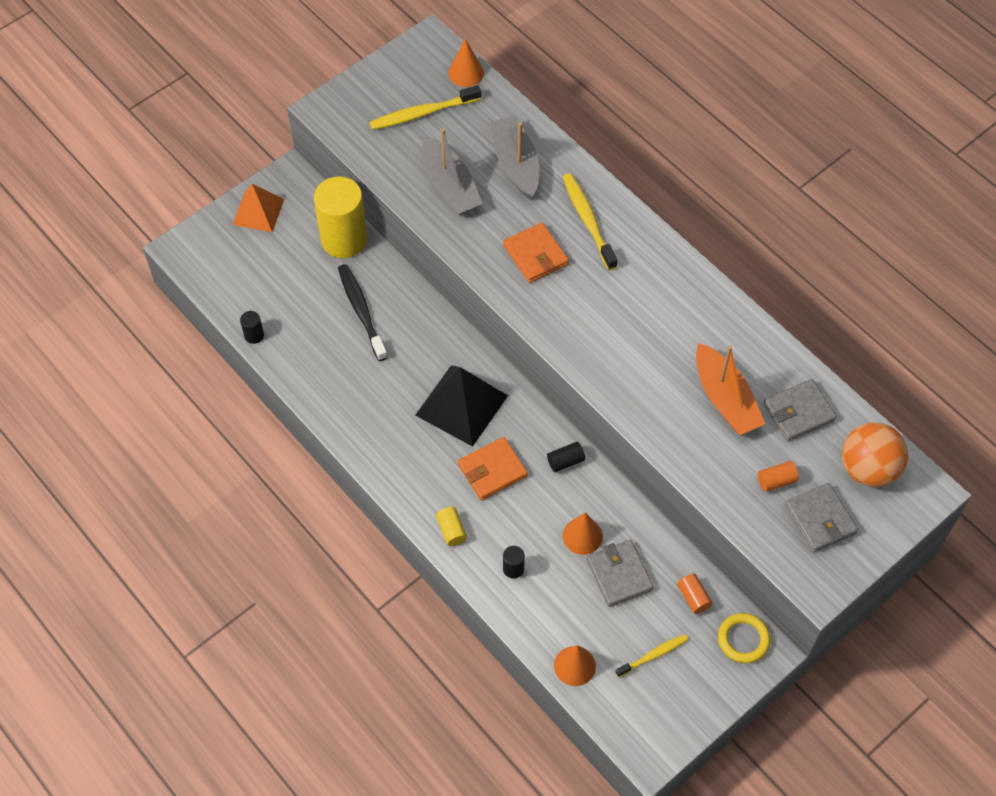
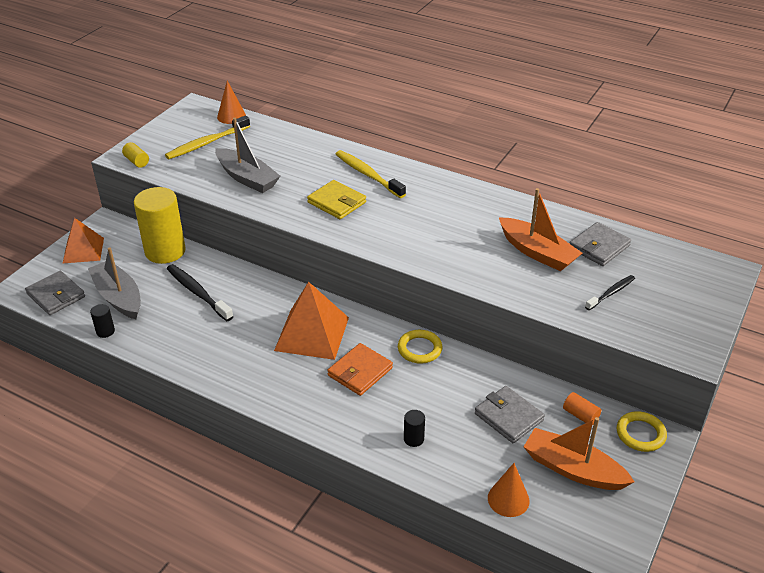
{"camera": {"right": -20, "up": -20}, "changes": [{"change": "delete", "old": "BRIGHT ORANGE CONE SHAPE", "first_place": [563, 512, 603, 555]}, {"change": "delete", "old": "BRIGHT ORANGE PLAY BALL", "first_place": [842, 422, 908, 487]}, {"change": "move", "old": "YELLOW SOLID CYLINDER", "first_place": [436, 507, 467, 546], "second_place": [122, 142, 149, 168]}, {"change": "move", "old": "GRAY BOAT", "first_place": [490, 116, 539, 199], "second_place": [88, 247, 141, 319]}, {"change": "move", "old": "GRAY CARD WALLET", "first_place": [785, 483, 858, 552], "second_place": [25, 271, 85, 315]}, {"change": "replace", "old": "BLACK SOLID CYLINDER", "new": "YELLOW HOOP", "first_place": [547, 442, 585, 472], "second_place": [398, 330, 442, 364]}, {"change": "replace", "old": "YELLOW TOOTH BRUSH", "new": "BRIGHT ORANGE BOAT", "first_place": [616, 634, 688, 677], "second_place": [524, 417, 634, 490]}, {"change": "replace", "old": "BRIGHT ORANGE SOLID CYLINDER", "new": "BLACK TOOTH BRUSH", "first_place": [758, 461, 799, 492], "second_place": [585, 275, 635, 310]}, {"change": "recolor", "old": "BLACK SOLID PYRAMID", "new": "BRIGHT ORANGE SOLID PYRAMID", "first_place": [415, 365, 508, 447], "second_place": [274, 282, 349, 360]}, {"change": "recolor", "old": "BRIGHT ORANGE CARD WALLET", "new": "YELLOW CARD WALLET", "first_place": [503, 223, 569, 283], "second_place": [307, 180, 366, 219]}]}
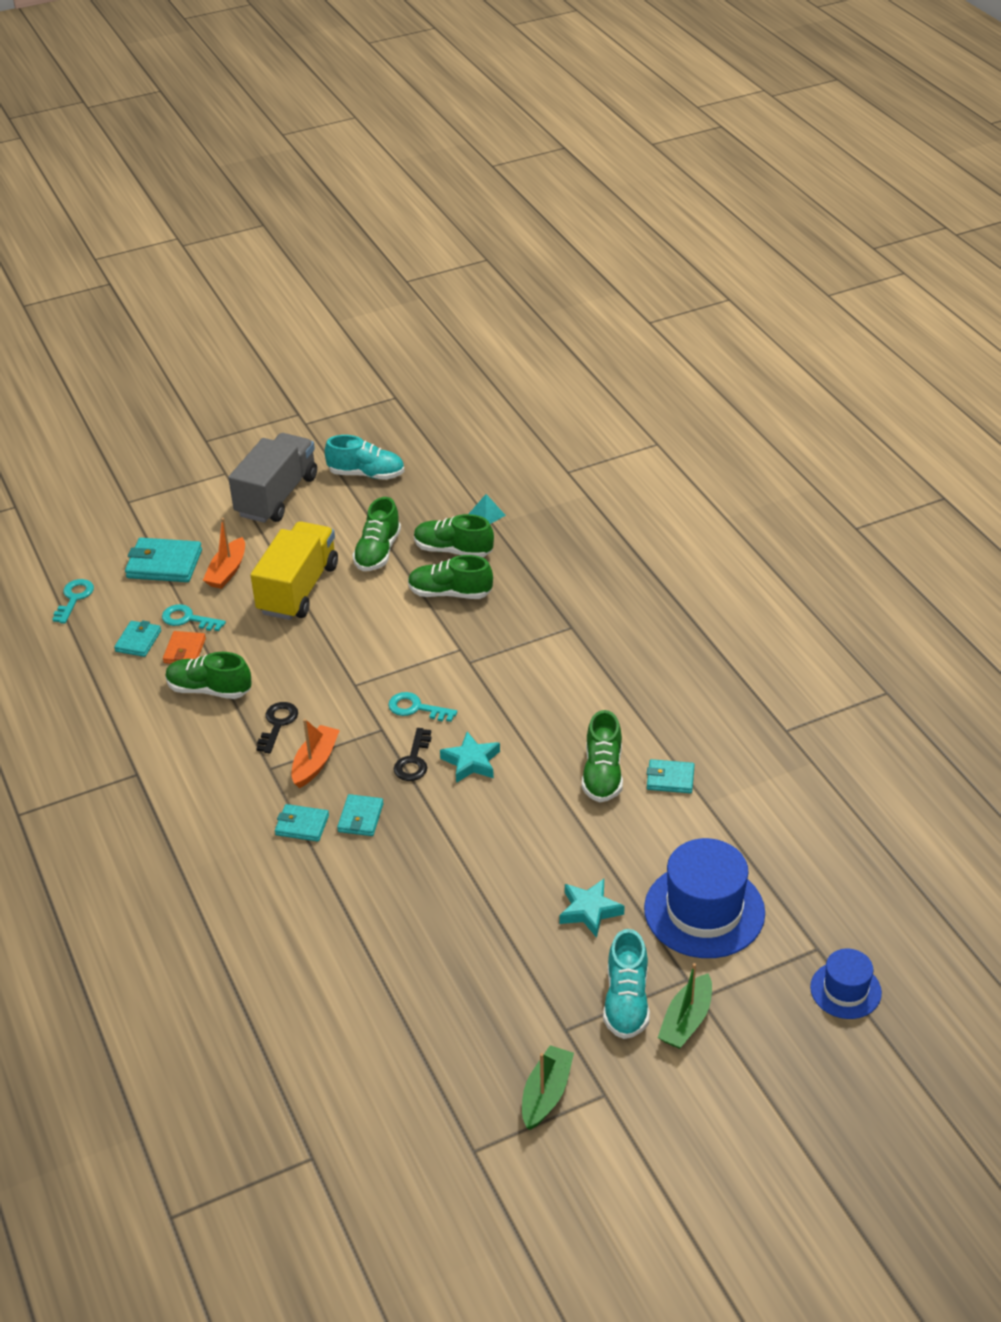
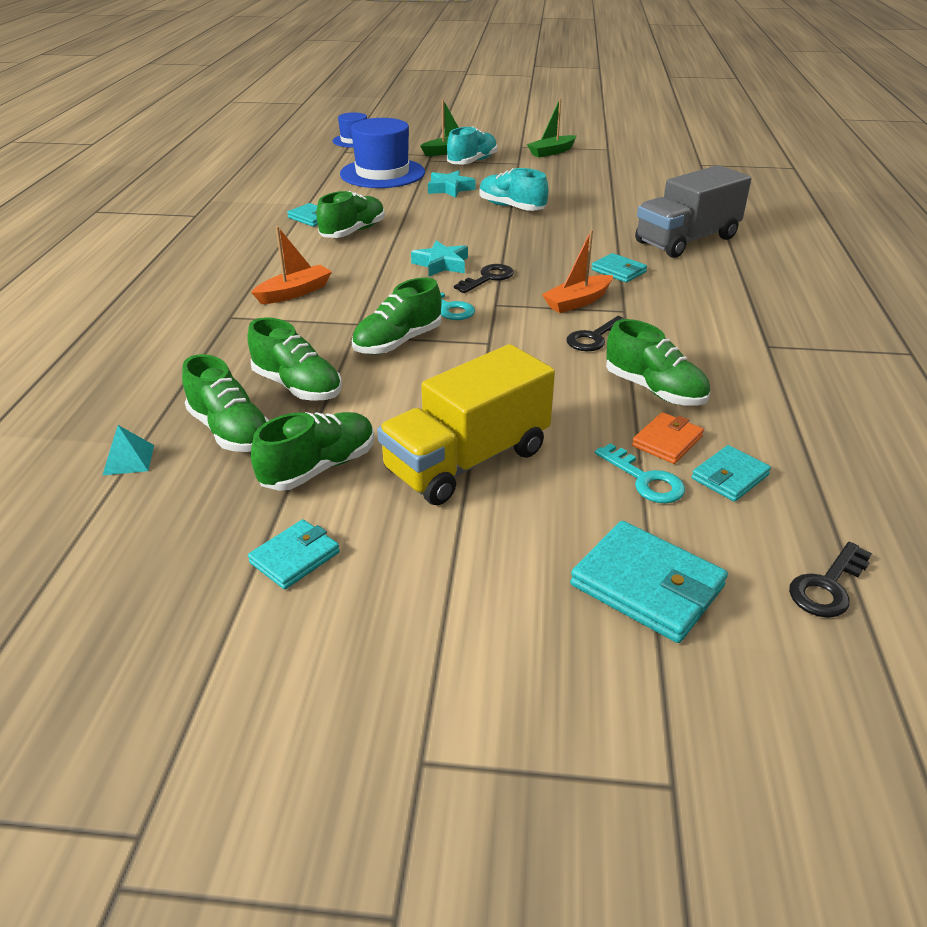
{"camera": {"right": -150, "up": -5}, "changes": [{"change": "insert", "new": "GREEN SHOE", "second_place": [352, 277, 442, 355]}, {"change": "move", "old": "BRIGHT ORANGE BOAT", "first_place": [203, 518, 245, 589], "second_place": [251, 226, 332, 304]}, {"change": "move", "old": "GRAY TOY TRUCK", "first_place": [228, 433, 317, 523], "second_place": [635, 165, 751, 258]}, {"change": "move", "old": "TURQUOISE SHOE", "first_place": [325, 435, 405, 480], "second_place": [480, 168, 548, 211]}, {"change": "move", "old": "TURQUOISE CARD WALLET", "first_place": [337, 794, 384, 836], "second_place": [248, 519, 340, 590]}, {"change": "recolor", "old": "TURQUOISE DOOR KEY", "new": "BLACK DOOR KEY", "first_place": [52, 579, 94, 624], "second_place": [789, 542, 872, 618]}]}
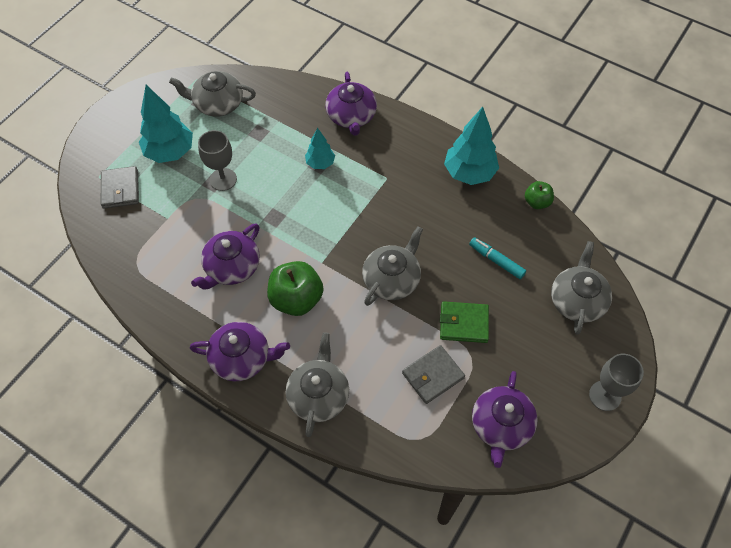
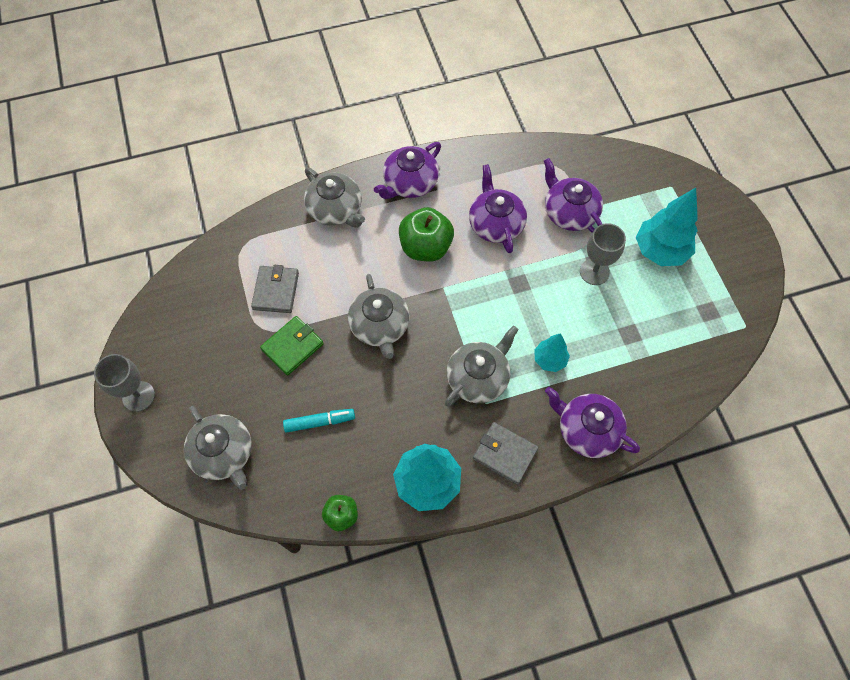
{"camera": {"right": 130, "up": 5}, "changes": [{"change": "move", "old": "GRAY CARD WALLET", "first_place": [101, 166, 139, 209], "second_place": [473, 422, 538, 485]}, {"change": "move", "old": "GRAY TEAPOT", "first_place": [169, 71, 256, 117], "second_place": [445, 325, 519, 407]}, {"change": "move", "old": "VIOLET TEAPOT", "first_place": [472, 371, 538, 468], "second_place": [544, 158, 603, 233]}]}
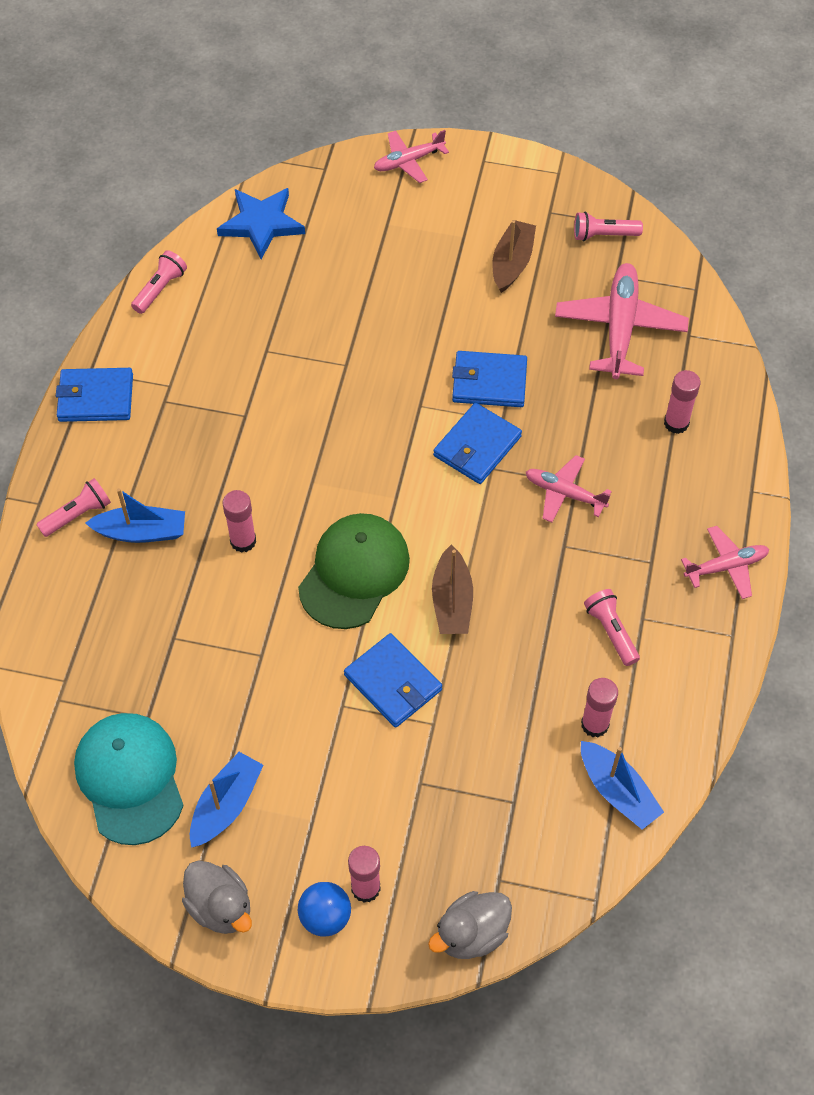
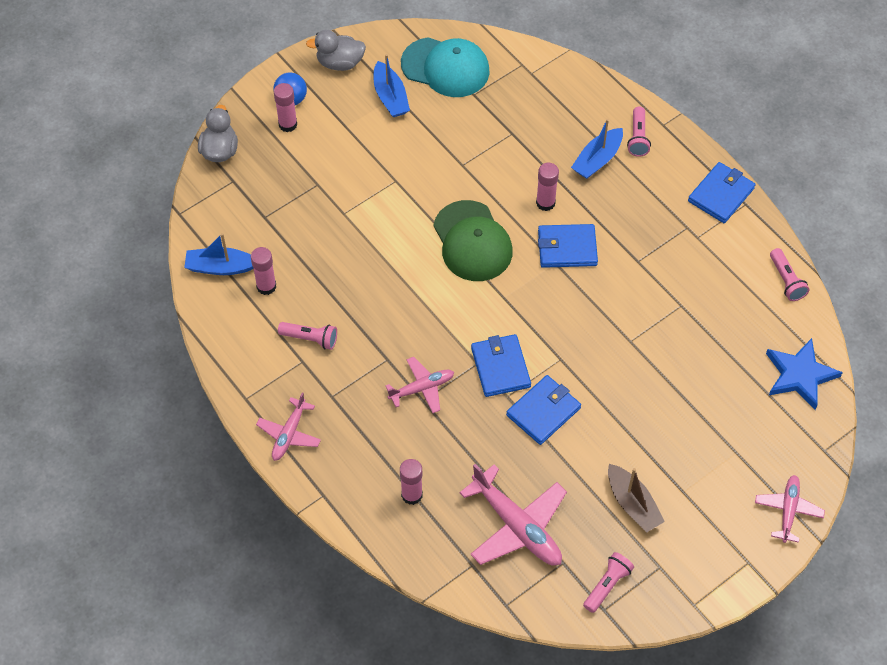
{"camera": {"right": 130, "up": 0}, "changes": [{"change": "delete", "old": "DARK BROWN BOAT", "first_place": [432, 545, 473, 634]}, {"change": "move", "old": "ROYAL BLUE CARD WALLET", "first_place": [344, 633, 442, 728], "second_place": [538, 224, 598, 268]}]}
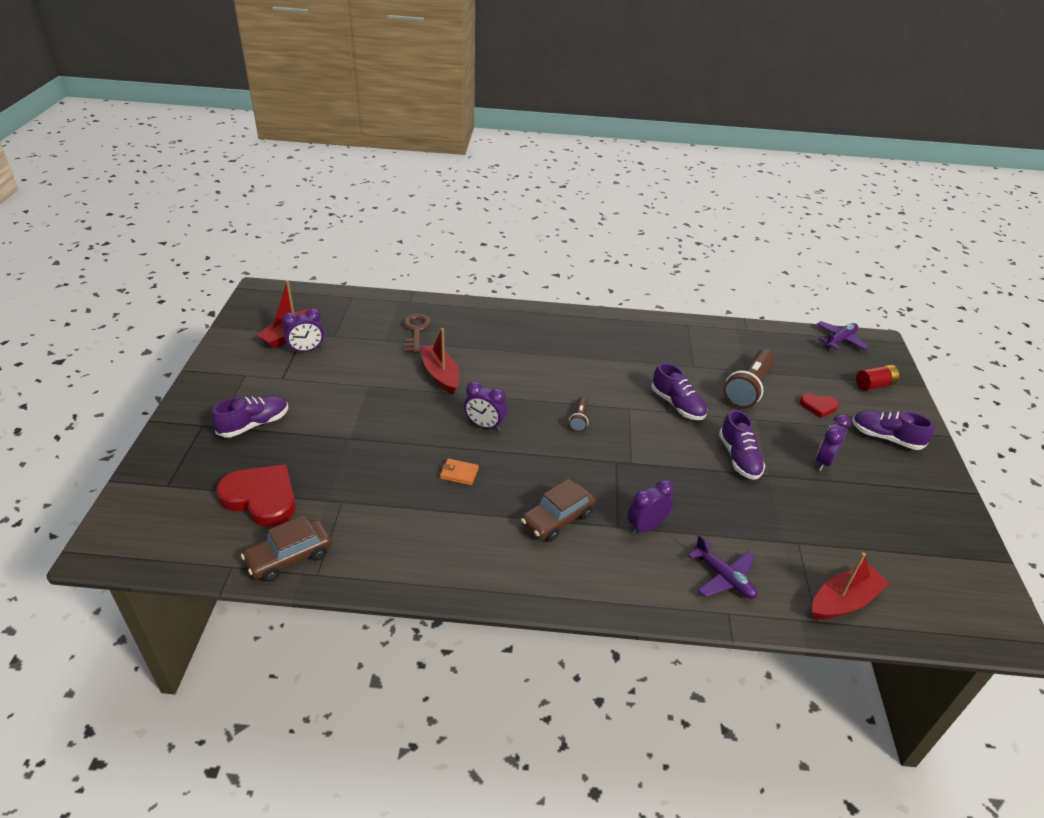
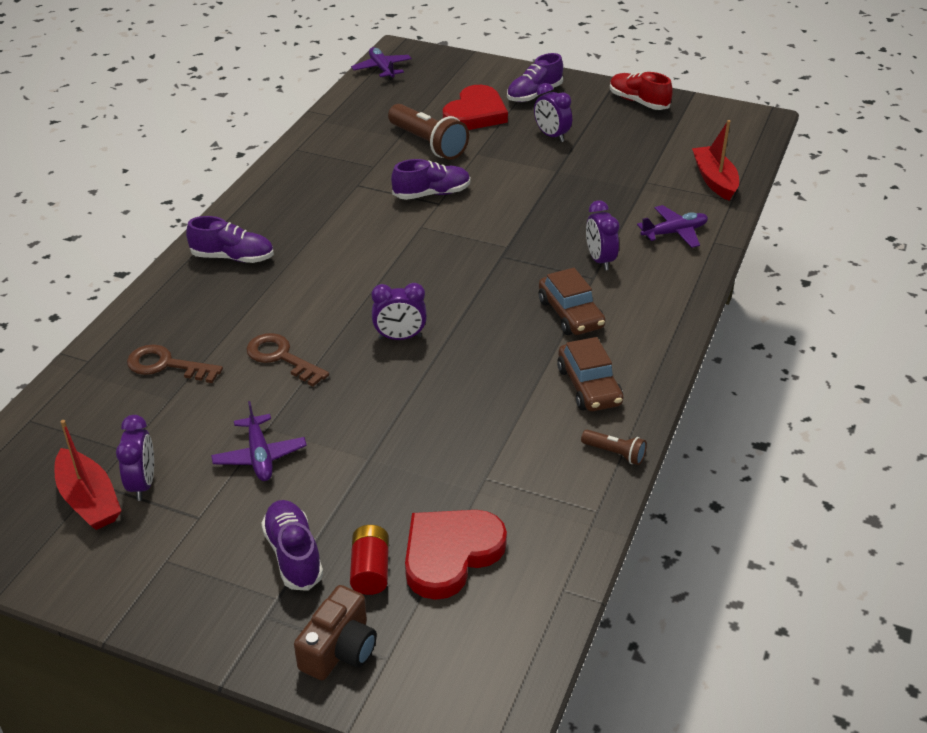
{"camera": {"right": -70, "up": 0}, "changes": [{"change": "delete", "old": "BRIGHT ORANGE CARD WALLET", "first_place": [440, 458, 479, 485]}, {"change": "insert", "new": "VIOLET TOY PLANE", "second_place": [211, 401, 307, 481]}, {"change": "insert", "new": "DARK BROWN COMPACT CAMERA", "second_place": [294, 585, 377, 680]}, {"change": "insert", "new": "RED SHOE", "second_place": [610, 72, 673, 110]}, {"change": "move", "old": "DARK BROWN CAR", "first_place": [241, 515, 332, 582], "second_place": [557, 337, 624, 411]}, {"change": "move", "old": "DARK BROWN TORCH", "first_place": [569, 397, 588, 432], "second_place": [581, 430, 647, 465]}, {"change": "move", "old": "VIOLET SHOE", "first_place": [719, 410, 765, 480], "second_place": [186, 216, 274, 263]}, {"change": "move", "old": "RED BATTERY", "first_place": [856, 364, 900, 391], "second_place": [350, 525, 389, 595]}, {"change": "replace", "old": "RED BOAT", "new": "DARK BROWN DOOR KEY", "first_place": [419, 328, 460, 394], "second_place": [246, 333, 329, 387]}, {"change": "rotate", "old": "VIOLET BEDSIDE CLOCK", "first_place": [464, 381, 507, 431], "second_place": [371, 283, 427, 340], "degrees": 45}, {"change": "resize", "old": "RED HEART", "first_place": [800, 393, 839, 418], "second_place": [443, 85, 508, 130], "factor": 1.91}]}
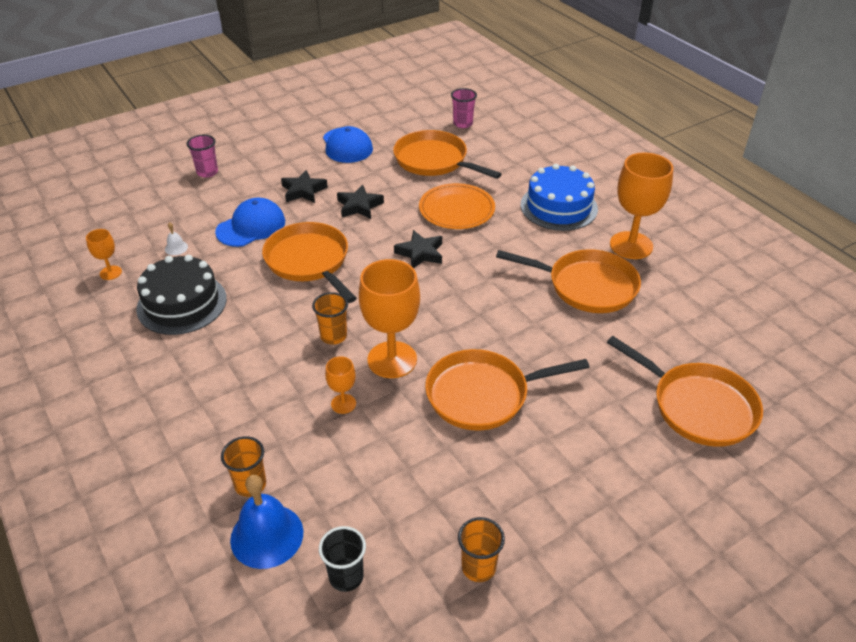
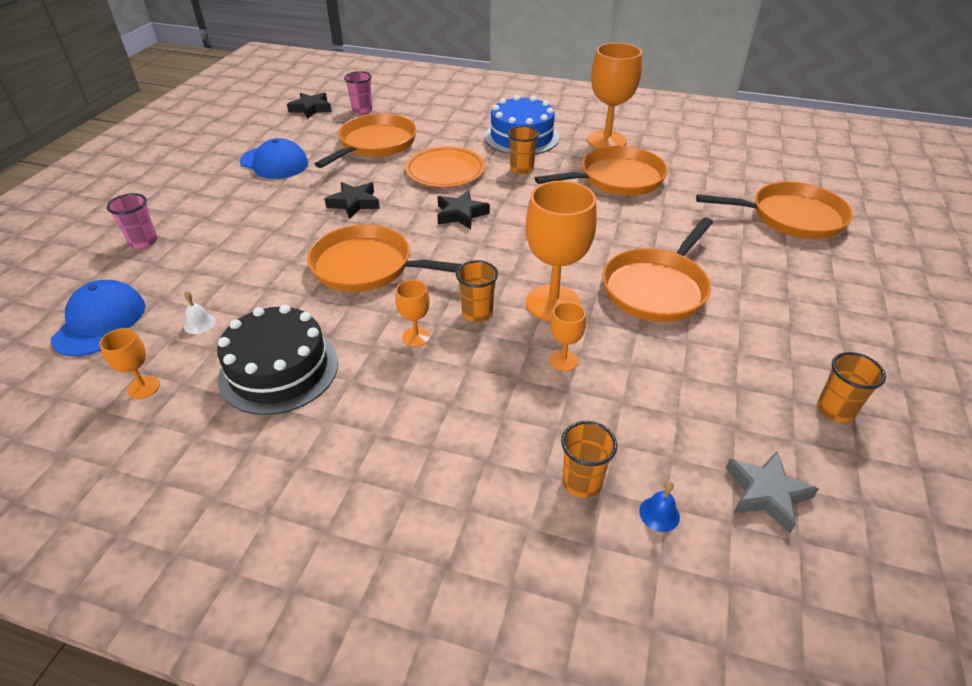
{"camera": {"right": -40, "up": 0}, "changes": [{"change": "insert", "new": "BRIGHT ORANGE WINE GLASS", "second_place": [395, 280, 430, 347]}, {"change": "insert", "new": "BRIGHT ORANGE CUP", "second_place": [508, 126, 539, 174]}, {"change": "move", "old": "ROYAL BLUE BASEBALL CAP", "first_place": [215, 198, 285, 247], "second_place": [51, 280, 145, 356]}, {"change": "move", "old": "BLACK STAR SHAPE", "first_place": [281, 170, 328, 203], "second_place": [287, 93, 332, 119]}, {"change": "replace", "old": "BLACK CUP", "new": "GRAY STAR SHAPE", "first_place": [319, 526, 366, 592], "second_place": [725, 451, 819, 533]}, {"change": "rotate", "old": "BRIGHT ORANGE PAN", "first_place": [393, 130, 502, 179], "second_place": [315, 113, 417, 168], "degrees": 120}, {"change": "resize", "old": "ROYAL BLUE BELL", "first_place": [230, 475, 303, 569], "second_place": [639, 481, 680, 532], "factor": 0.44}]}
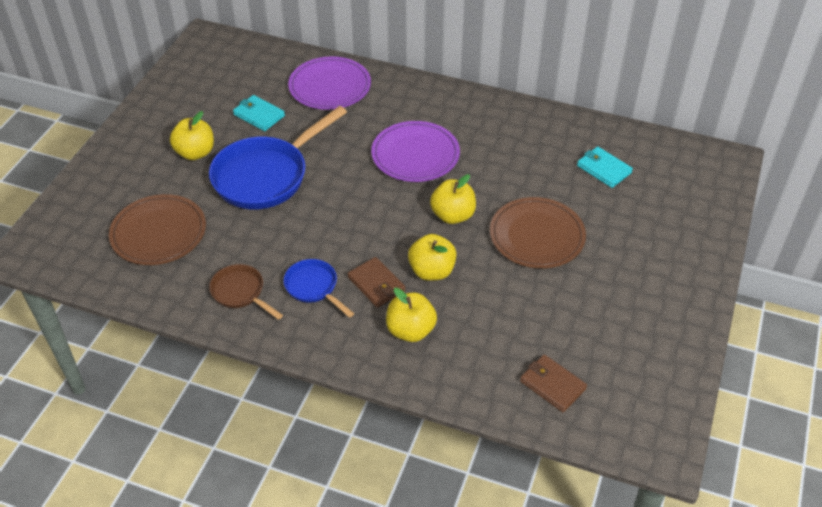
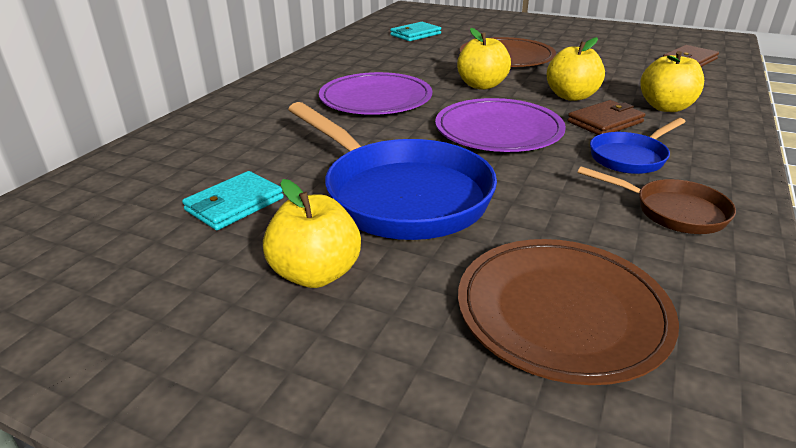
{"camera": {"right": -85, "up": -15}, "changes": [{"change": "move", "old": "VIOLET FLAT DISH", "first_place": [288, 56, 371, 110], "second_place": [435, 98, 566, 152]}, {"change": "rotate", "old": "DARK BROWN PAN", "first_place": [209, 264, 283, 320], "second_place": [578, 166, 736, 234], "degrees": -105}]}
